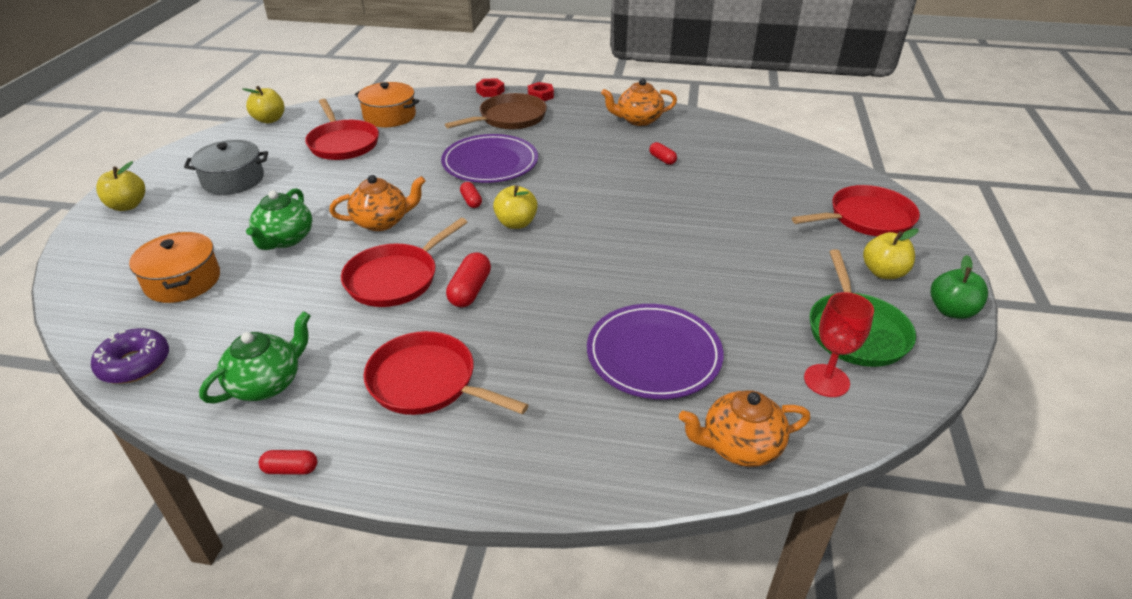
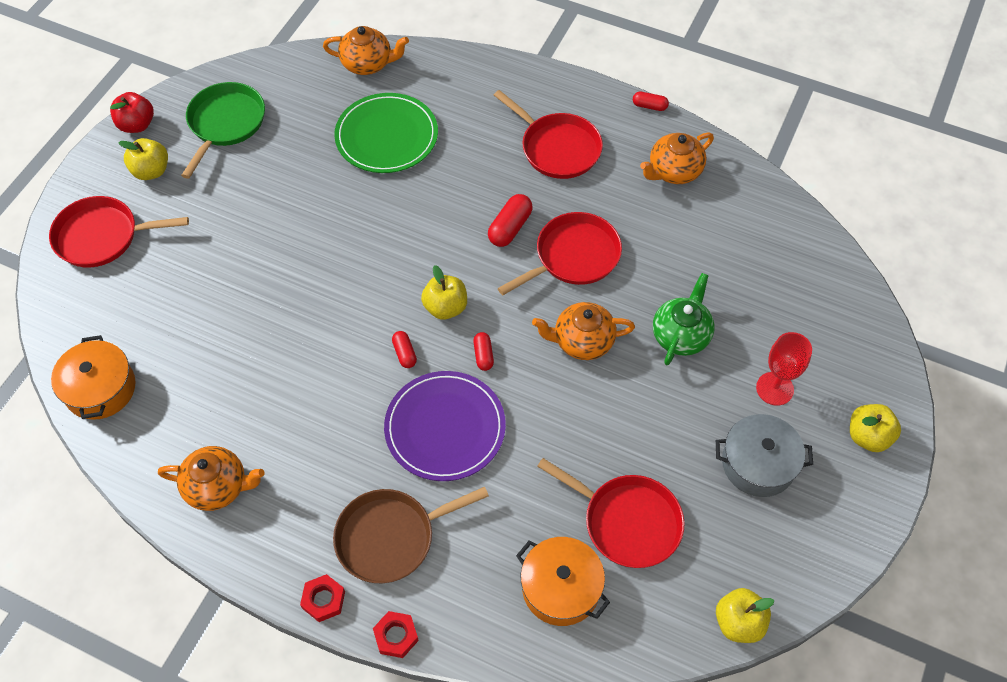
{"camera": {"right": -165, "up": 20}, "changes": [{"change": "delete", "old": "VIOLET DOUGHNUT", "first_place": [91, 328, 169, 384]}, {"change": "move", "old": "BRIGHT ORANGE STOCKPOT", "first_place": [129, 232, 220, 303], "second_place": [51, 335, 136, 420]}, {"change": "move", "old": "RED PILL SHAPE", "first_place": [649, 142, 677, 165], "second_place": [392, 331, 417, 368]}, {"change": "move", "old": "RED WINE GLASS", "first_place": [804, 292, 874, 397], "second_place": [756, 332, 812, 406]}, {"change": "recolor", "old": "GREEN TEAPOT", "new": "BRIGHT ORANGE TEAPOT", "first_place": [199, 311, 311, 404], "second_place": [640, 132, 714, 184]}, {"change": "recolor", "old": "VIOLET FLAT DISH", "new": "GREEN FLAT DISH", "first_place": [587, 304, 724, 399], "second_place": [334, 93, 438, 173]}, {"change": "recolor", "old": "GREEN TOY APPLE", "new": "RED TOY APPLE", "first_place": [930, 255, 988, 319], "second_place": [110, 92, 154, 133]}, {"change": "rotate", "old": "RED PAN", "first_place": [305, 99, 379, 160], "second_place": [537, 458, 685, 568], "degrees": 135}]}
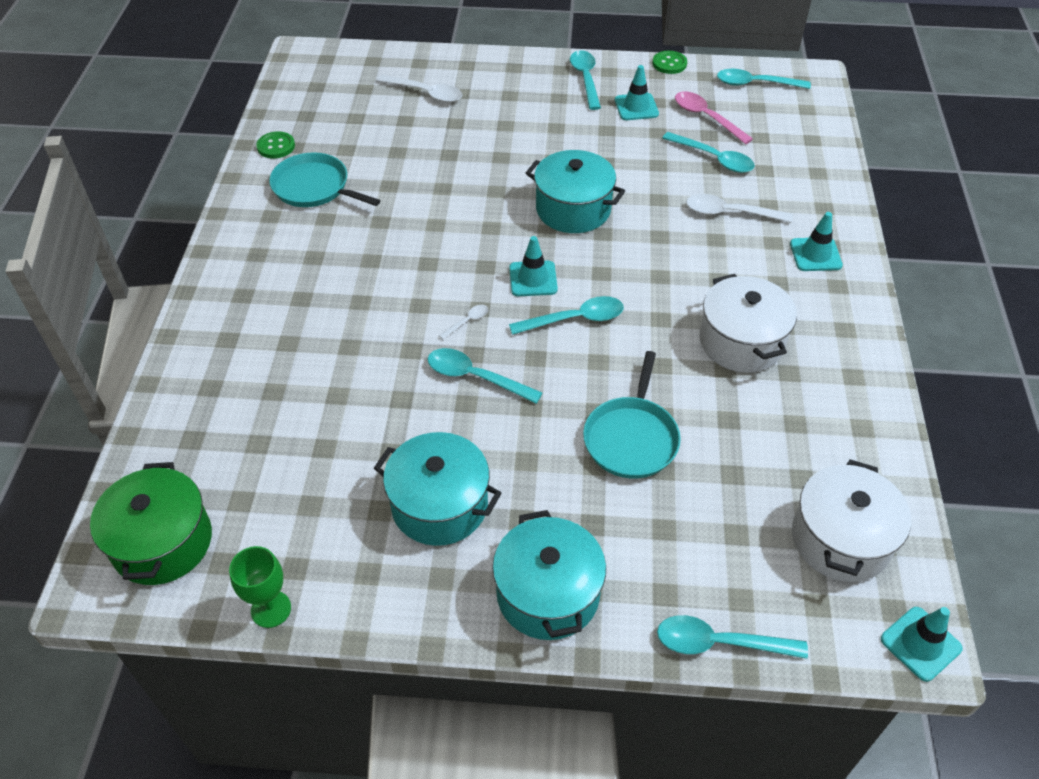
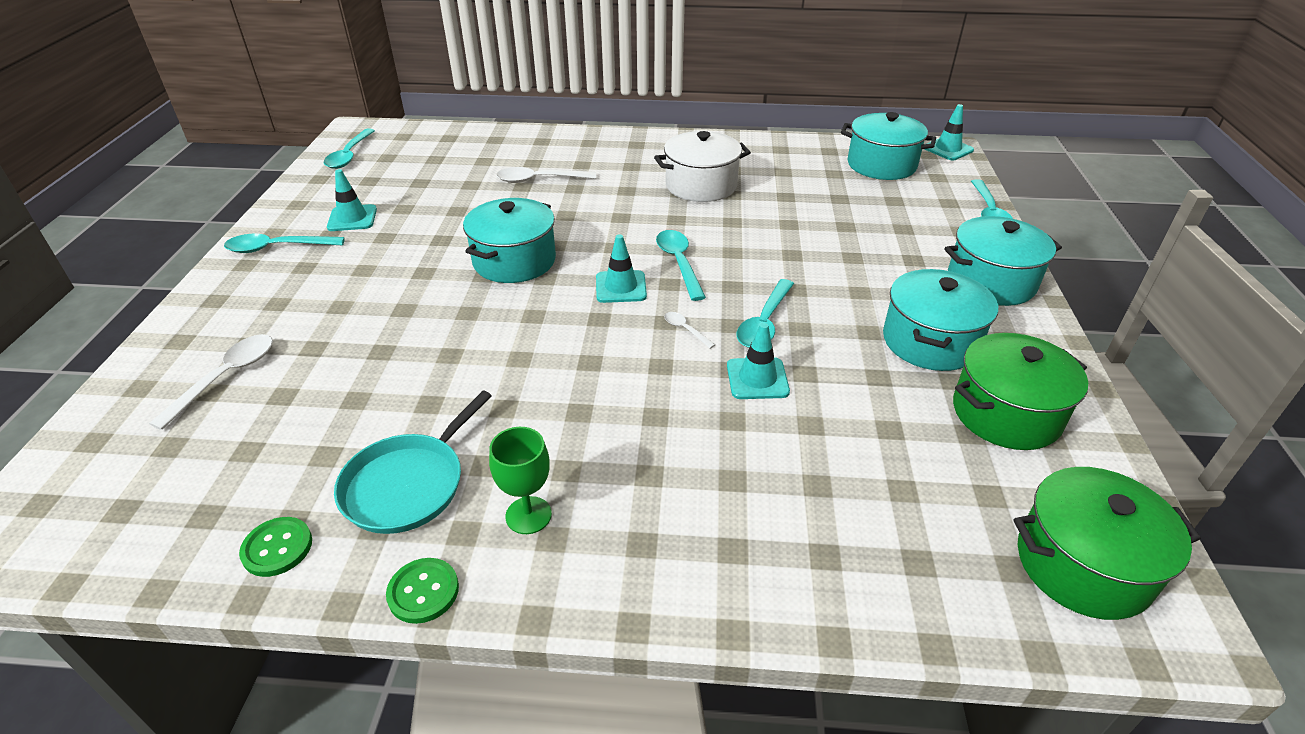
{"camera": {"right": -90, "up": -10}, "changes": [{"change": "delete", "old": "TURQUOISE PAN", "first_place": [583, 351, 681, 478]}, {"change": "delete", "old": "TURQUOISE TABLESPOON", "first_place": [662, 132, 755, 173]}, {"change": "delete", "old": "ROSE-PINK TABLESPOON", "first_place": [675, 91, 753, 144]}, {"change": "insert", "new": "GREEN STOCKPOT", "second_place": [953, 333, 1088, 450]}, {"change": "move", "old": "GREEN WINE GLASS", "first_place": [229, 546, 291, 628], "second_place": [489, 427, 552, 534]}, {"change": "move", "old": "GREEN SEWING BUTTON", "first_place": [653, 51, 687, 74], "second_place": [386, 558, 459, 624]}, {"change": "move", "old": "TURQUOISE ROAD CONE", "first_place": [790, 212, 843, 271], "second_place": [727, 323, 790, 399]}, {"change": "recolor", "old": "SNOW-WHITE STOCKPOT", "new": "TURQUOISE STOCKPOT", "first_place": [792, 459, 911, 582], "second_place": [841, 112, 936, 180]}, {"change": "rotate", "old": "SNOW-WHITE TABLESPOON", "first_place": [686, 194, 793, 223], "second_place": [496, 167, 596, 183], "degrees": 75}]}
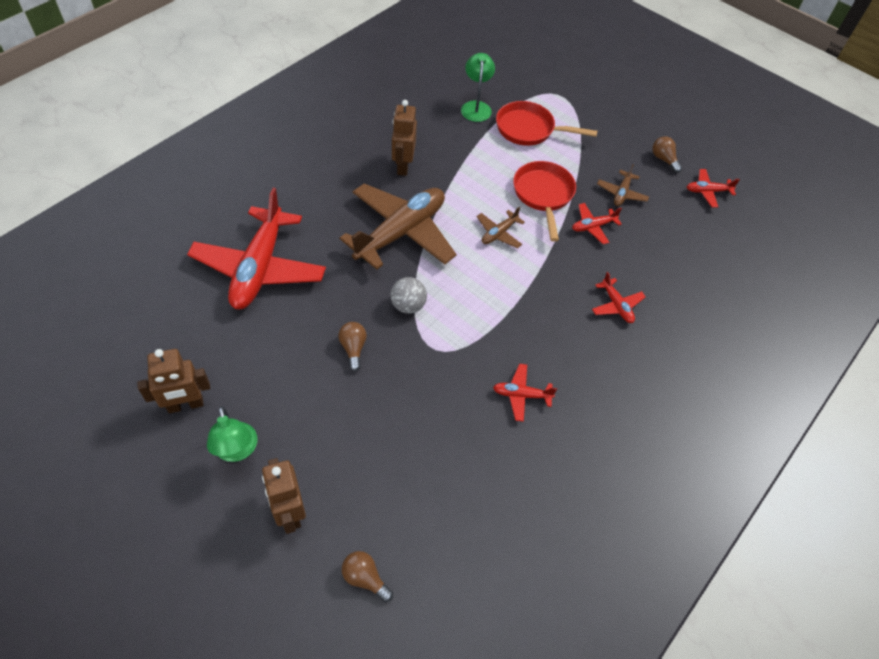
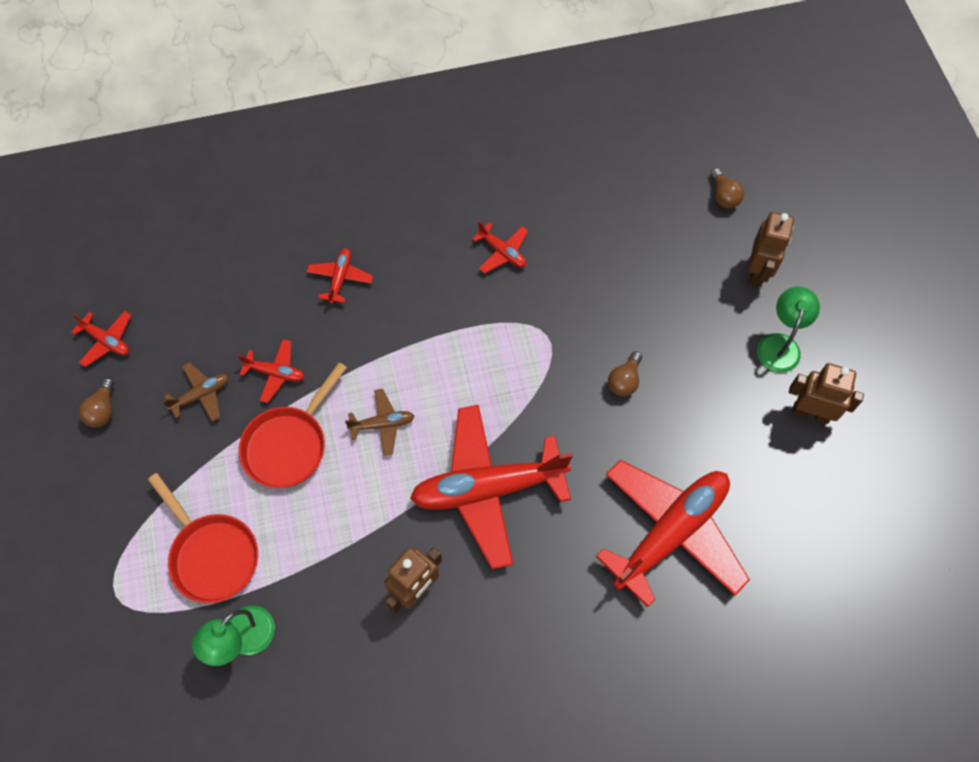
{"camera": {"right": -140, "up": 10}, "changes": [{"change": "delete", "old": "GRAY PLAY BALL", "first_place": [390, 277, 427, 314]}, {"change": "recolor", "old": "DARK BROWN TOY PLANE", "new": "RED TOY PLANE", "first_place": [340, 183, 457, 269], "second_place": [410, 405, 573, 569]}]}
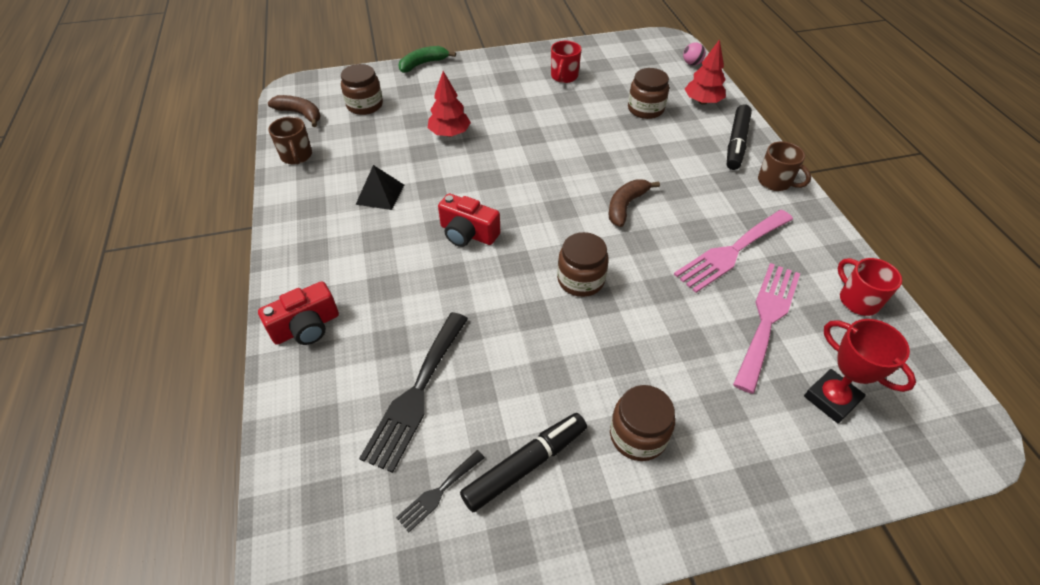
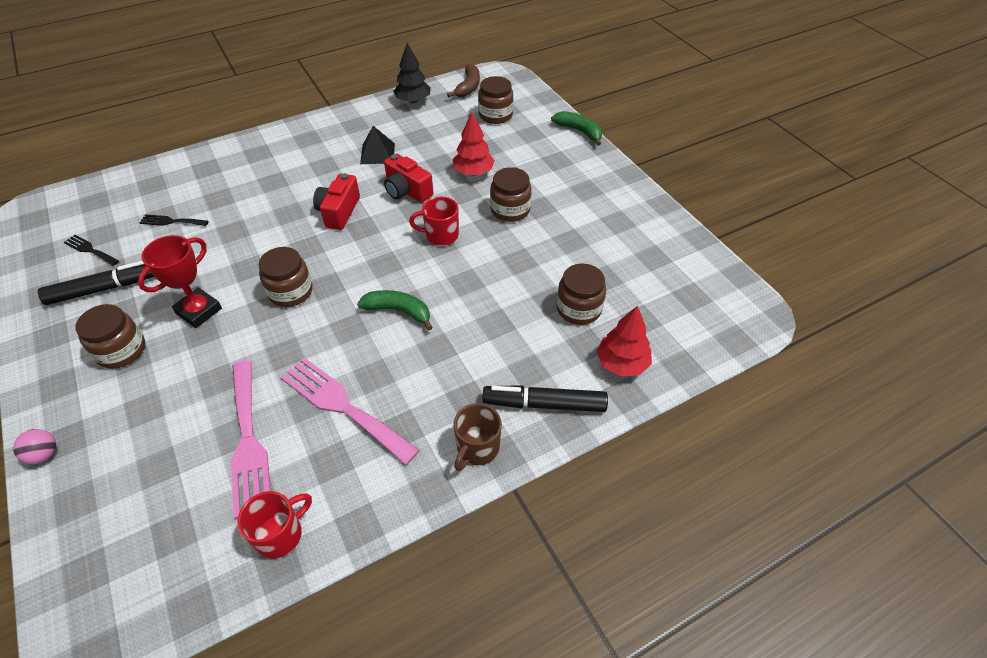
{"camera": {"right": 75, "up": 0}, "changes": [{"change": "insert", "new": "DARK BROWN JAM JAR", "second_place": [490, 167, 531, 222]}, {"change": "move", "old": "RED COMPACT CAMERA", "first_place": [258, 281, 339, 345], "second_place": [384, 153, 433, 203]}, {"change": "move", "old": "RED MUG", "first_place": [551, 41, 582, 83], "second_place": [409, 196, 459, 246]}, {"change": "move", "old": "ROSE-PINK PLAY BALL", "first_place": [683, 42, 706, 66], "second_place": [13, 429, 56, 464]}, {"change": "move", "old": "RED PRIZE CUP", "first_place": [804, 319, 916, 423], "second_place": [138, 235, 222, 328]}, {"change": "replace", "old": "DARK BROWN MUG", "new": "BLACK FIR TREE", "first_place": [268, 117, 312, 164], "second_place": [393, 43, 431, 104]}, {"change": "recolor", "old": "DARK BROWN BANANA", "new": "GREEN BANANA", "first_place": [609, 179, 660, 227], "second_place": [357, 290, 433, 331]}, {"change": "rotate", "old": "BLACK MARKER", "first_place": [460, 413, 587, 512], "second_place": [38, 261, 155, 305], "degrees": -60}, {"change": "rotate", "old": "ROSE-PINK FORK", "first_place": [733, 263, 800, 394], "second_place": [231, 360, 271, 519], "degrees": 60}, {"change": "resize", "old": "BLACK FORK", "first_place": [359, 312, 468, 473], "second_place": [140, 214, 208, 226], "factor": 0.5}]}
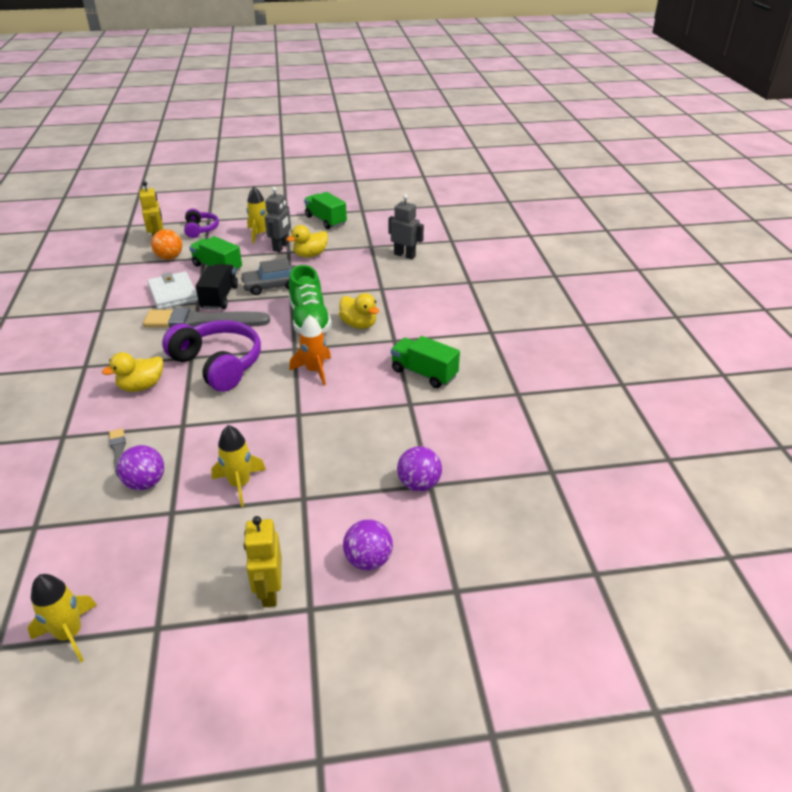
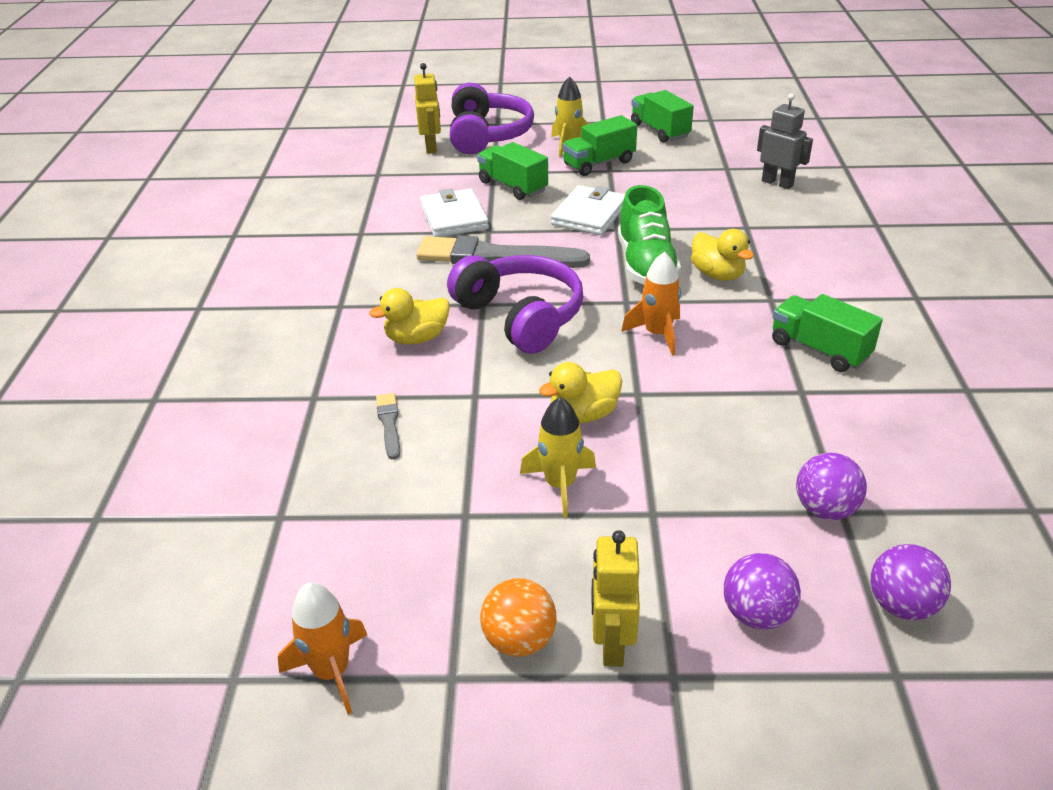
{"camera": {"right": 10, "up": 0}, "changes": [{"change": "delete", "old": "BLACK TOY TRUCK", "first_place": [196, 264, 238, 310]}, {"change": "move", "old": "VIOLET PLAY BALL", "first_place": [117, 445, 164, 490], "second_place": [871, 544, 951, 620]}, {"change": "move", "old": "BRIGHT ORANGE PLAY BALL", "first_place": [151, 229, 182, 260], "second_place": [480, 578, 557, 657]}, {"change": "move", "old": "YELLOW TOY DUCK", "first_place": [286, 225, 328, 257], "second_place": [539, 362, 622, 423]}, {"change": "replace", "old": "GRAY CAR", "new": "SNOW-WHITE CARD WALLET", "first_place": [240, 258, 296, 295], "second_place": [551, 185, 625, 235]}, {"change": "replace", "old": "GRAY TOY ROBOT", "new": "GREEN TOY TRUCK", "first_place": [265, 187, 291, 252], "second_place": [562, 115, 637, 176]}, {"change": "recolor", "old": "YELLOW ROCKET", "new": "BRIGHT ORANGE ROCKET", "first_place": [27, 574, 97, 662], "second_place": [278, 582, 367, 714]}, {"change": "resize", "old": "VIOLET OVER-EAR HEADPHONES", "first_place": [184, 209, 219, 238], "second_place": [450, 83, 534, 154], "factor": 1.81}]}
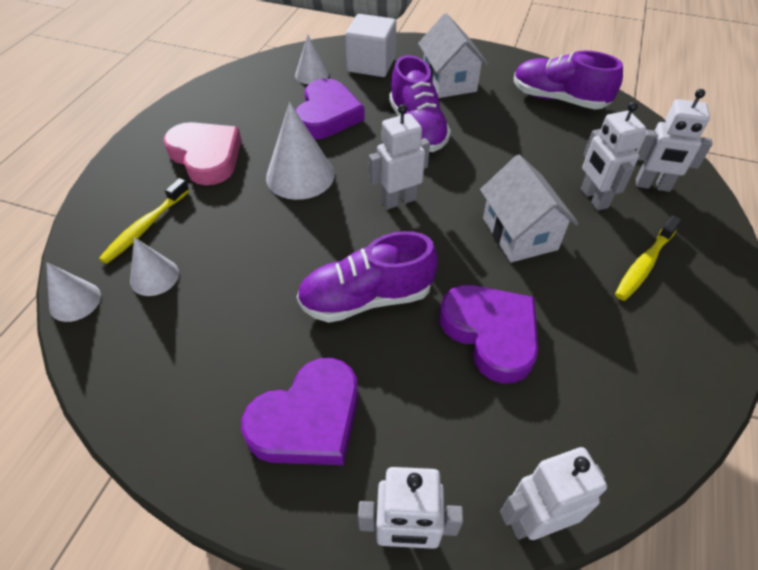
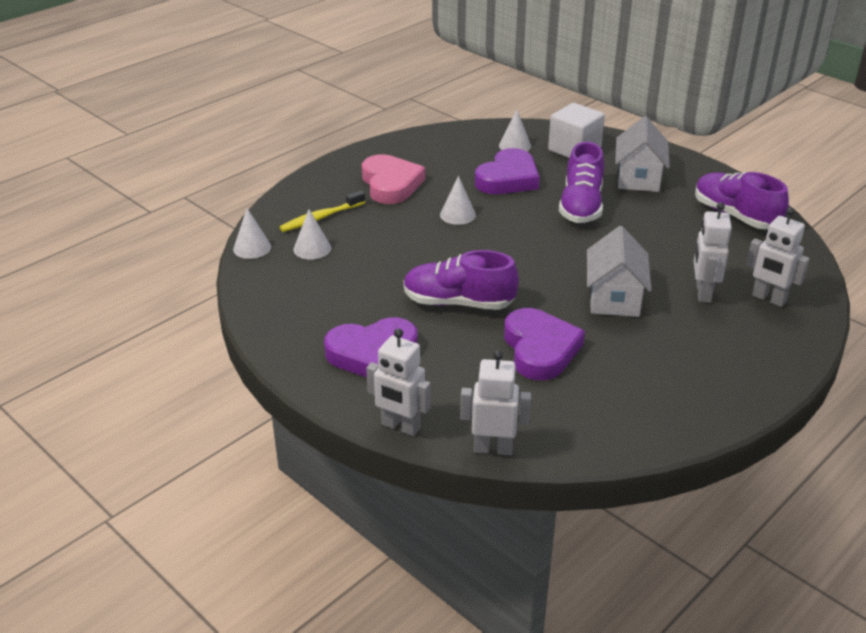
{"camera": {"right": 25, "up": -15}, "changes": [{"change": "delete", "old": "SNOW-WHITE TOY ROBOT", "first_place": [369, 104, 430, 210]}, {"change": "delete", "old": "YELLOW TOOTH BRUSH", "first_place": [615, 216, 682, 301]}, {"change": "resize", "old": "SNOW-WHITE CONE SHAPE", "first_place": [266, 102, 334, 200], "second_place": [440, 176, 476, 225], "factor": 0.6}]}
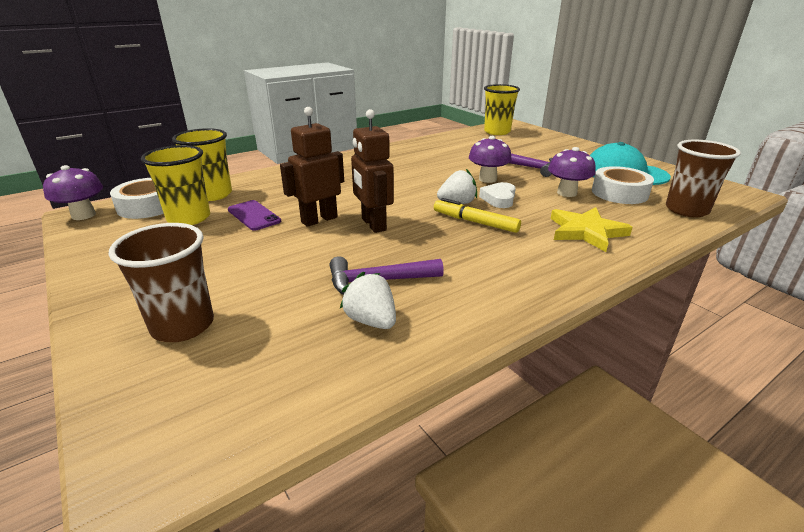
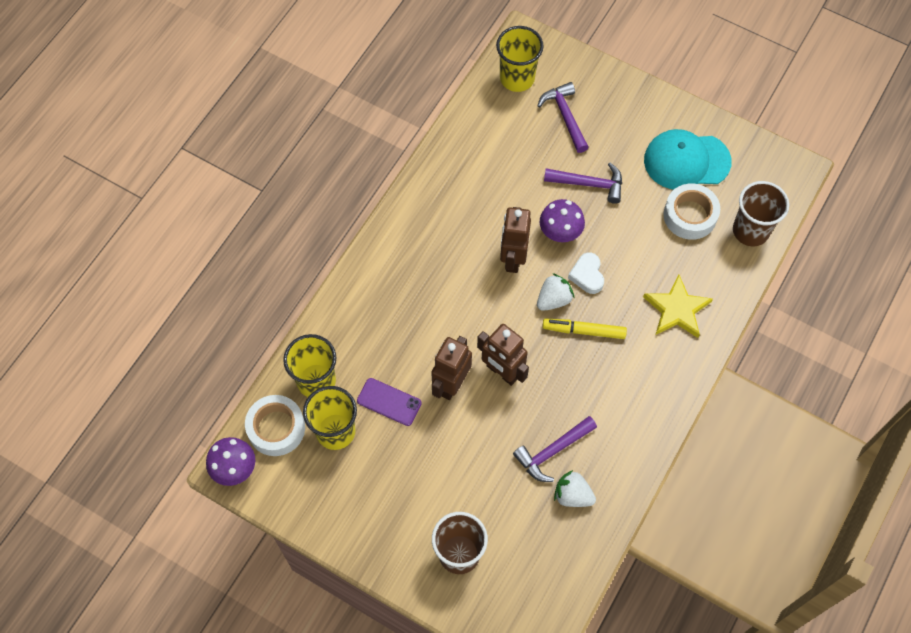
{"camera": {"right": -25, "up": 35}, "changes": [{"change": "delete", "old": "VIOLET MUSHROOM", "first_place": [548, 147, 596, 197]}, {"change": "insert", "new": "DARK BROWN TOY ROBOT", "second_place": [500, 207, 531, 273]}, {"change": "insert", "new": "VIOLET CLAW HAMMER", "second_place": [537, 82, 589, 153]}]}
